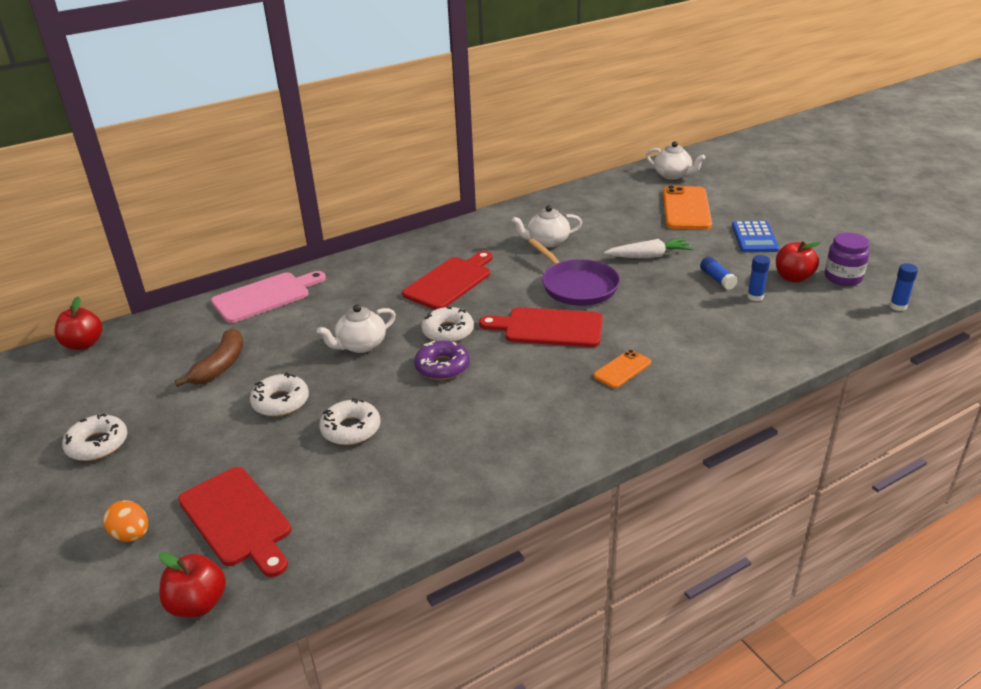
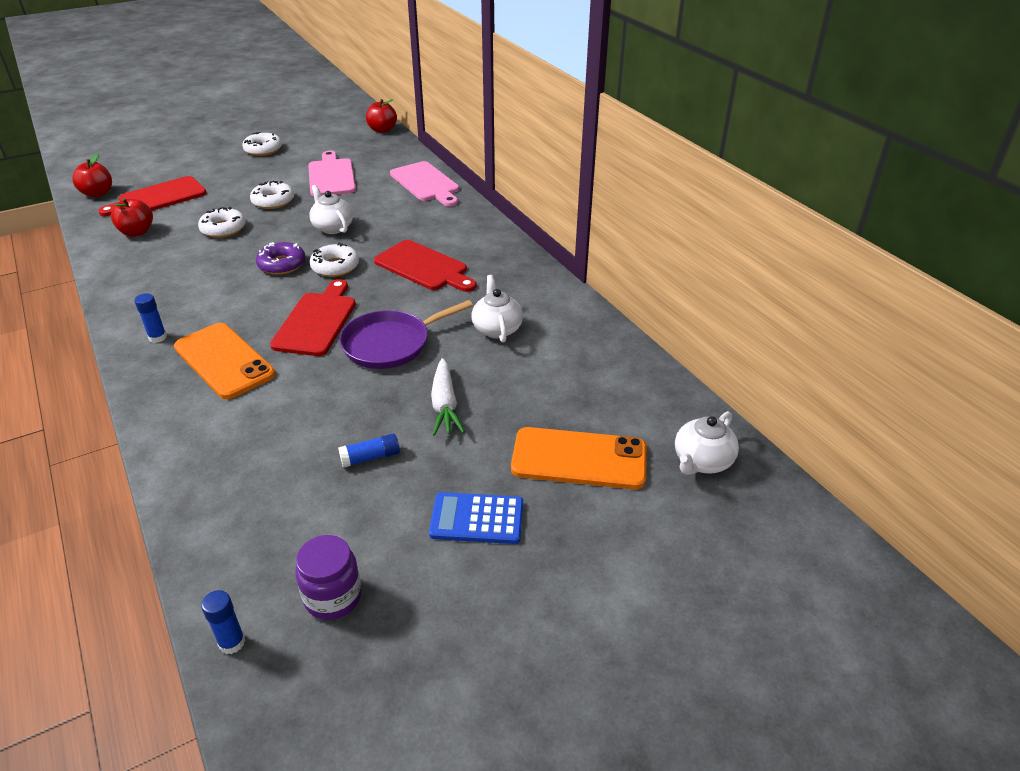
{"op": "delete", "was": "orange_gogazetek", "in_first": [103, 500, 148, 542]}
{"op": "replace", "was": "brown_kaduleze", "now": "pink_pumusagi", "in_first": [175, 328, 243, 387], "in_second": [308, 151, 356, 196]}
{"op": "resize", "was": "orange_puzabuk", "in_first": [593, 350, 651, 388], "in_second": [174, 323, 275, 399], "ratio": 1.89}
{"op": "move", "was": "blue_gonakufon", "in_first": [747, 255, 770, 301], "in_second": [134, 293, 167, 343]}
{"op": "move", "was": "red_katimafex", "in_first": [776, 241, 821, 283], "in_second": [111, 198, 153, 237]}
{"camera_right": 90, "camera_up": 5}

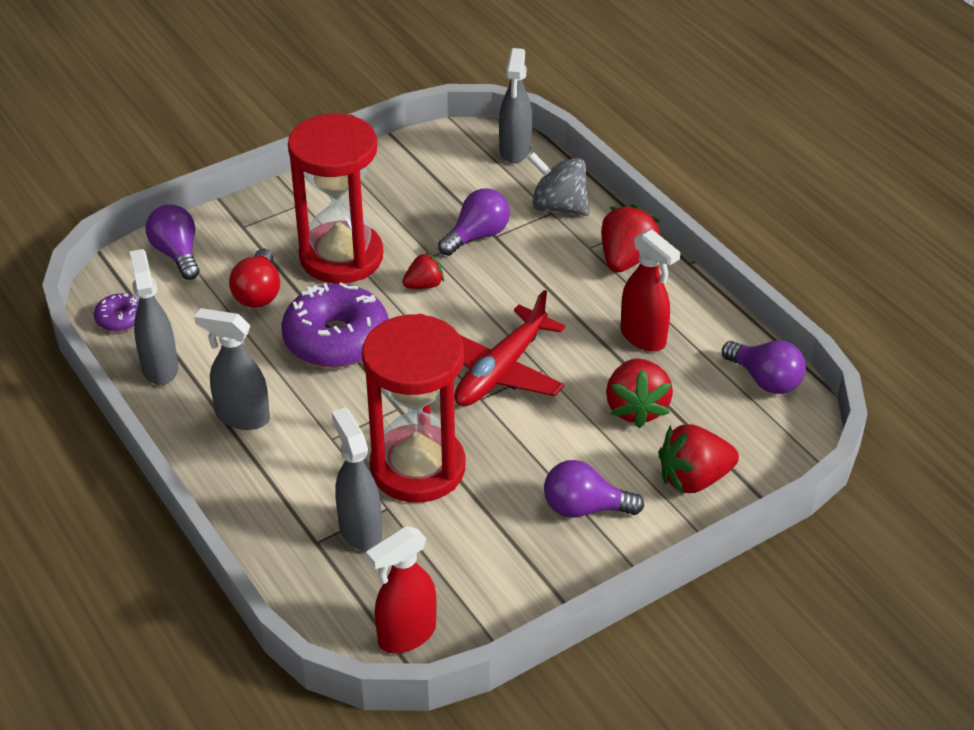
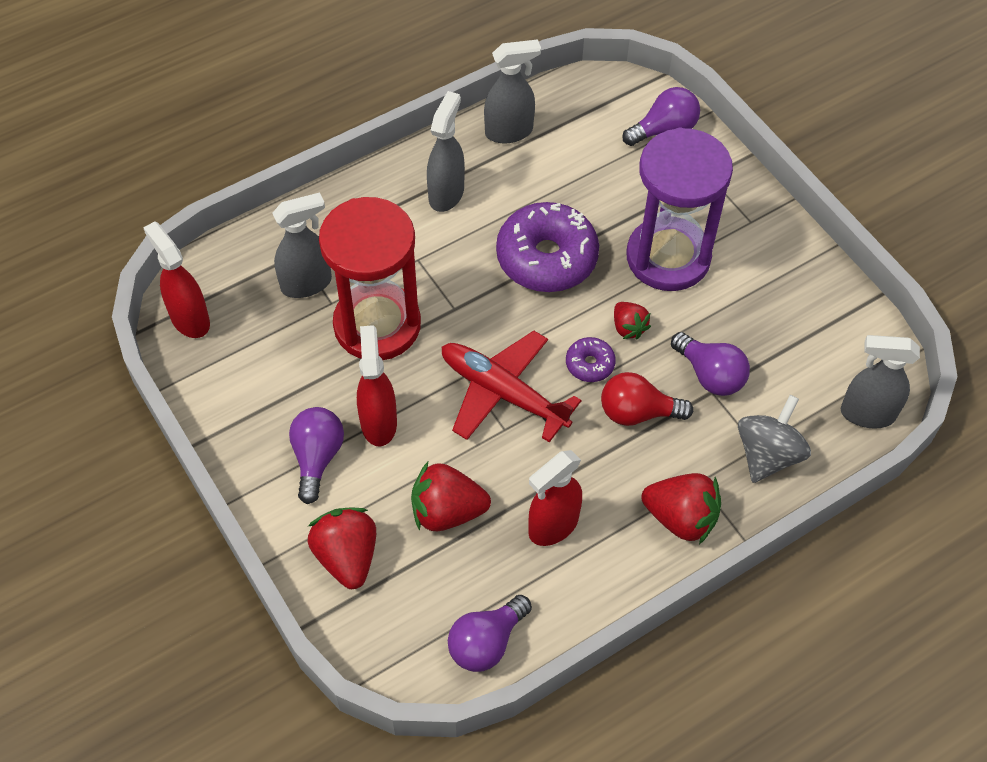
{"op": "move", "was": "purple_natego", "in_first": [94, 293, 139, 332], "in_second": [566, 337, 616, 382]}
{"op": "move", "was": "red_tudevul", "in_first": [229, 249, 280, 308], "in_second": [601, 372, 693, 426]}
{"op": "recolor", "was": "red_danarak", "now": "purple_danarak", "in_first": [288, 114, 383, 284], "in_second": [627, 128, 733, 291]}
{"op": "insert", "now": "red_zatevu", "in_second": [357, 325, 397, 446]}
{"camera_right": 90, "camera_up": 15}

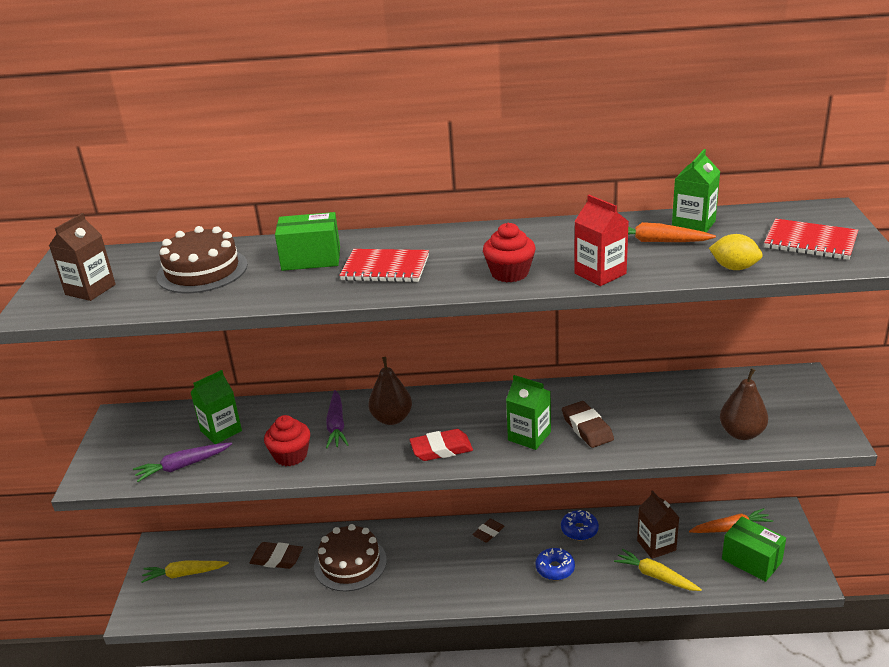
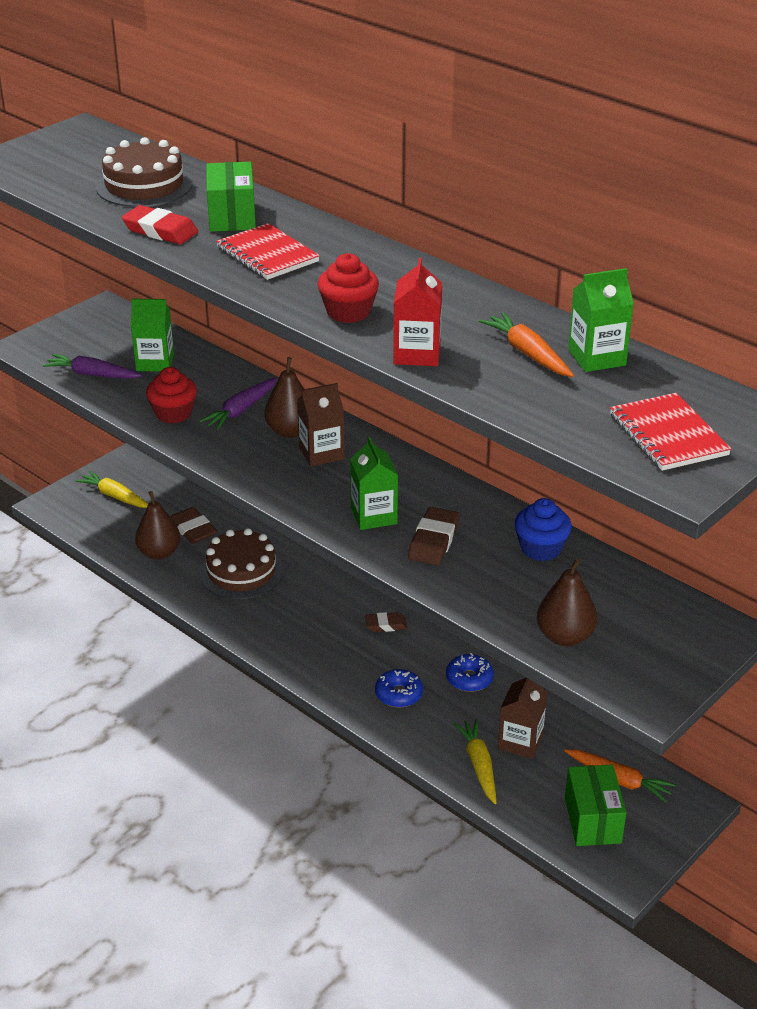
{"op": "move", "was": "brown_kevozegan", "in_first": [49, 213, 116, 301], "in_second": [297, 383, 345, 467]}
{"op": "rotate", "was": "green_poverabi", "in_first": [275, 212, 340, 271], "in_second": [206, 162, 256, 232], "clockwise": 45}
{"op": "move", "was": "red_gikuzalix", "in_first": [409, 429, 473, 461], "in_second": [122, 205, 198, 244]}
{"op": "delete", "was": "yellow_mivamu", "in_first": [709, 234, 763, 270]}
{"op": "insert", "now": "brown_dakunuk", "in_second": [135, 491, 180, 560]}
{"op": "insert", "now": "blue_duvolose", "in_second": [514, 498, 572, 561]}
{"camera_right": 40, "camera_up": 5}

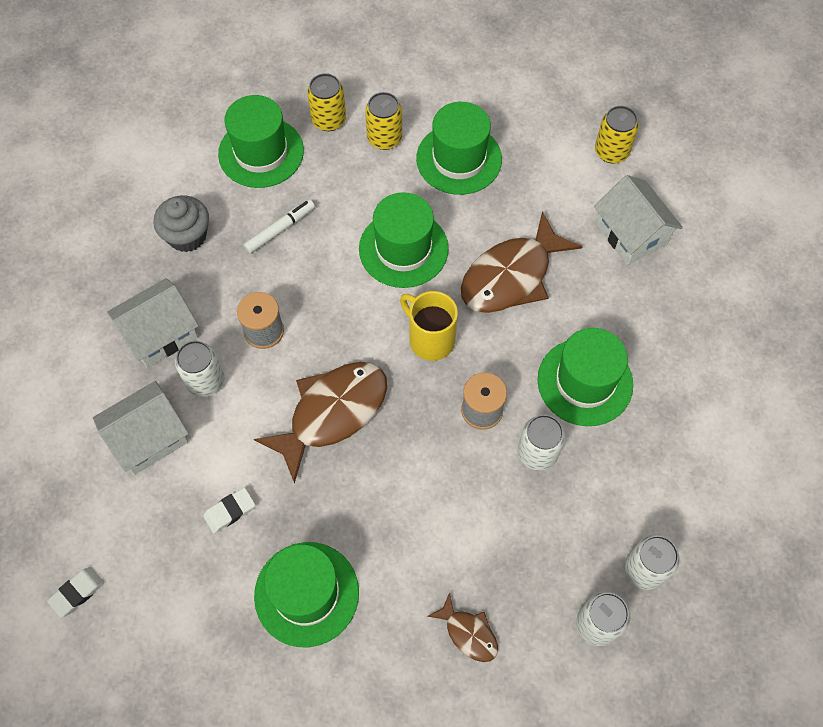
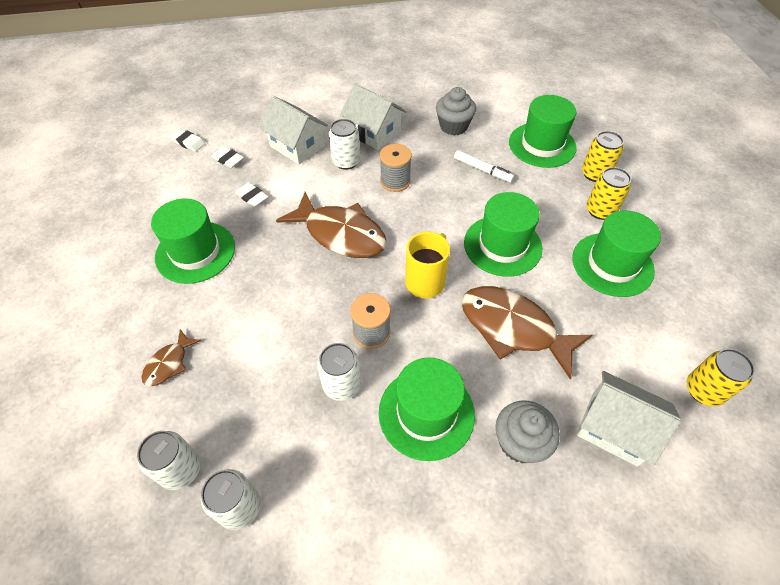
{"op": "rotate", "was": "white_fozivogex", "in_first": [594, 175, 683, 265], "in_second": [577, 371, 681, 467], "clockwise": 75}
{"op": "insert", "now": "white_gikuzalix", "in_second": [211, 146, 244, 168]}
{"op": "insert", "now": "grey_duvolose", "in_second": [496, 401, 560, 463]}
{"camera_right": 75, "camera_up": -10}

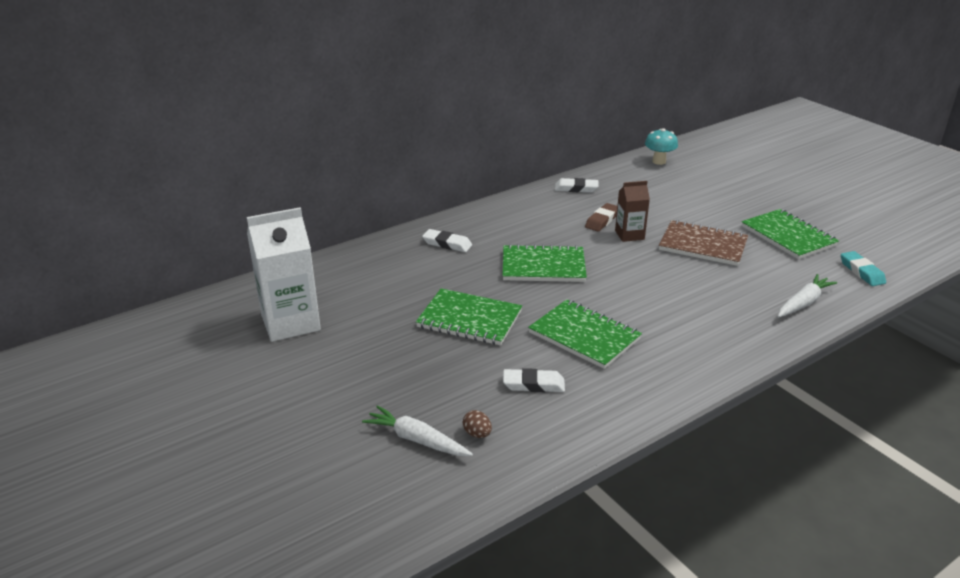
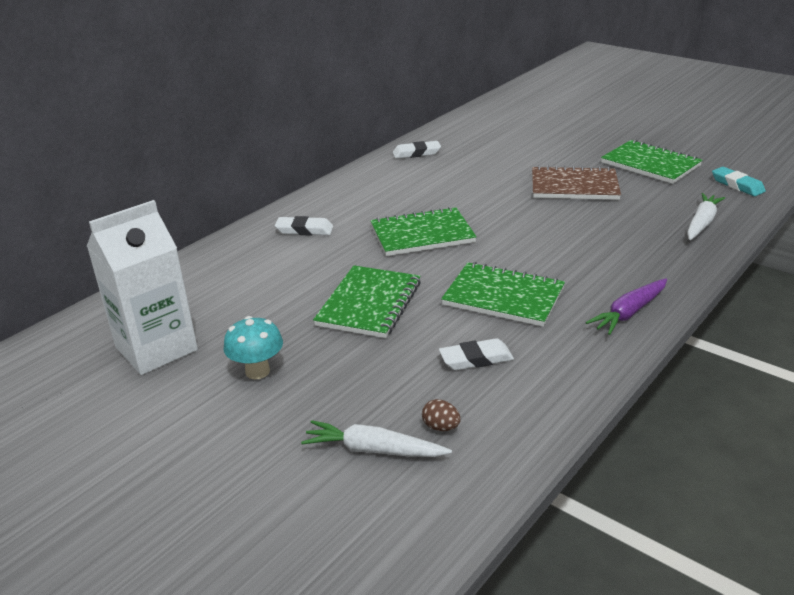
{"op": "rotate", "was": "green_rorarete", "in_first": [416, 288, 522, 345], "in_second": [313, 266, 421, 338], "clockwise": -75}
{"op": "delete", "was": "brown_gikuzalix", "in_first": [585, 203, 617, 232]}
{"op": "delete", "was": "brown_kevozegan", "in_first": [615, 181, 650, 242]}
{"op": "move", "was": "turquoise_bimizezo", "in_first": [645, 128, 678, 165], "in_second": [224, 316, 283, 379]}
{"op": "insert", "now": "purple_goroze", "in_second": [586, 278, 667, 335]}
{"camera_right": -15, "camera_up": 0}

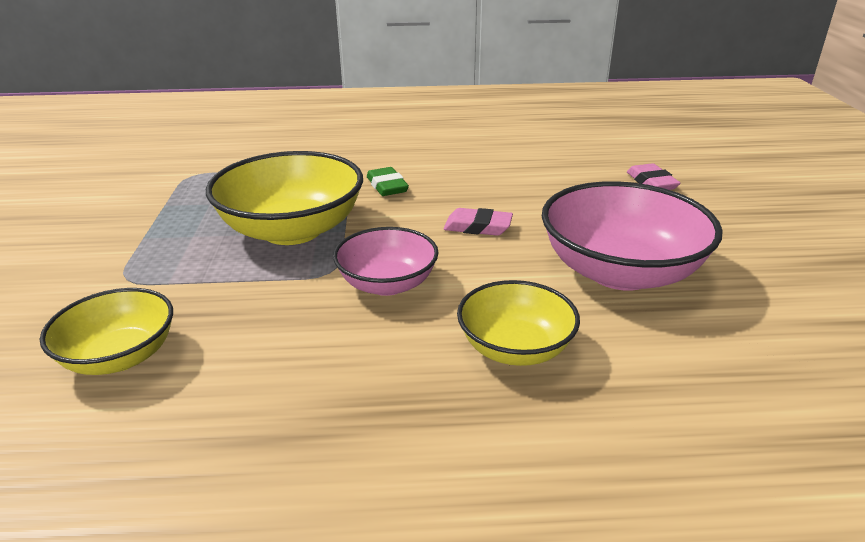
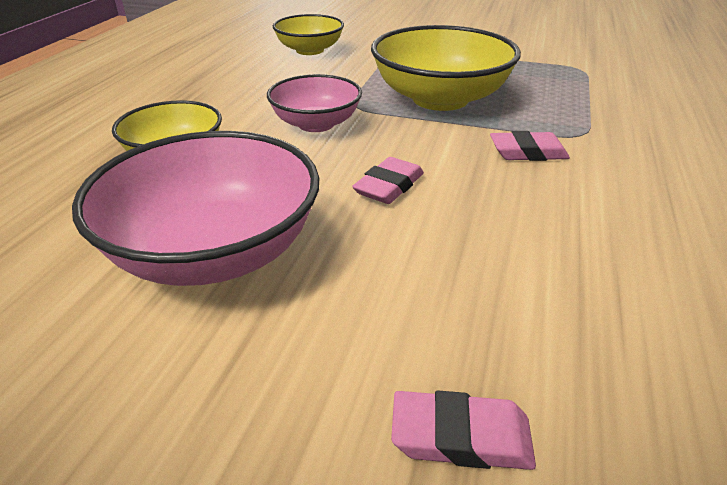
{"op": "recolor", "was": "green_gikuzalix", "now": "pink_gikuzalix", "in_first": [367, 167, 409, 196], "in_second": [490, 131, 570, 161]}
{"camera_right": 110, "camera_up": 5}

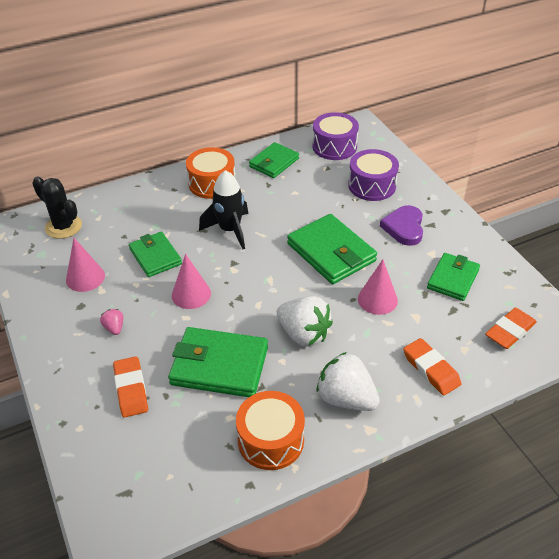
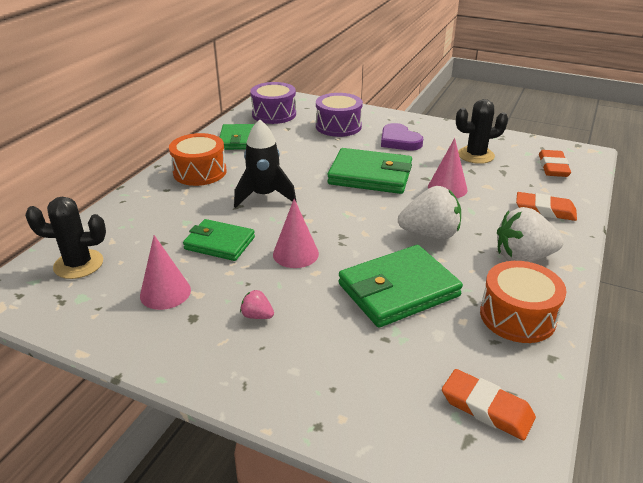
{"op": "move", "was": "orange_gikuzalix", "in_first": [113, 356, 148, 418], "in_second": [442, 369, 536, 440]}
{"op": "replace", "was": "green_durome", "now": "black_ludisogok", "in_first": [427, 253, 480, 301], "in_second": [456, 99, 508, 164]}
{"camera_right": -40, "camera_up": -10}

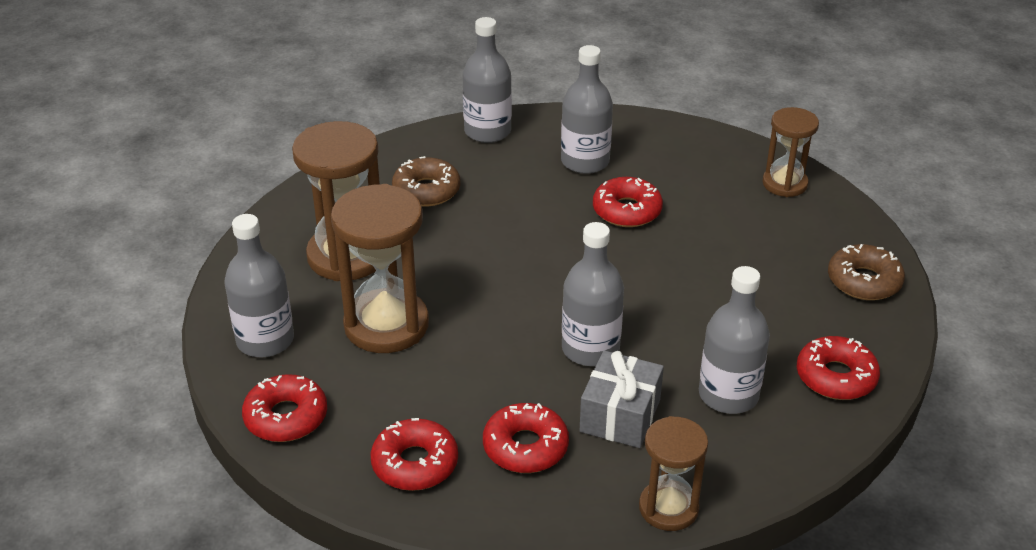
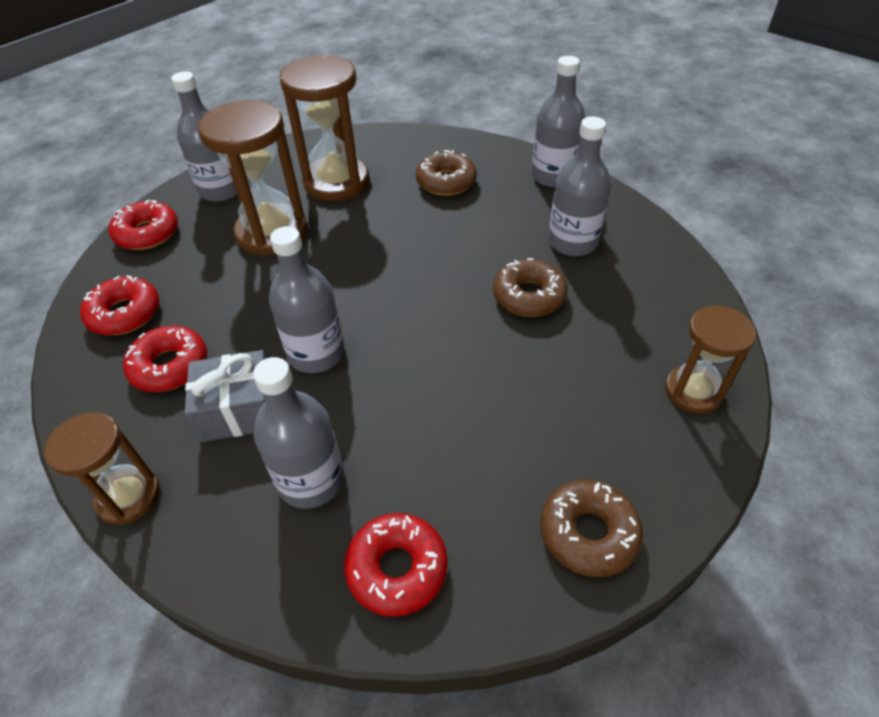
{"op": "recolor", "was": "red_natego", "now": "brown_natego", "in_first": [593, 177, 663, 227], "in_second": [493, 258, 568, 317]}
{"camera_right": 60, "camera_up": 10}

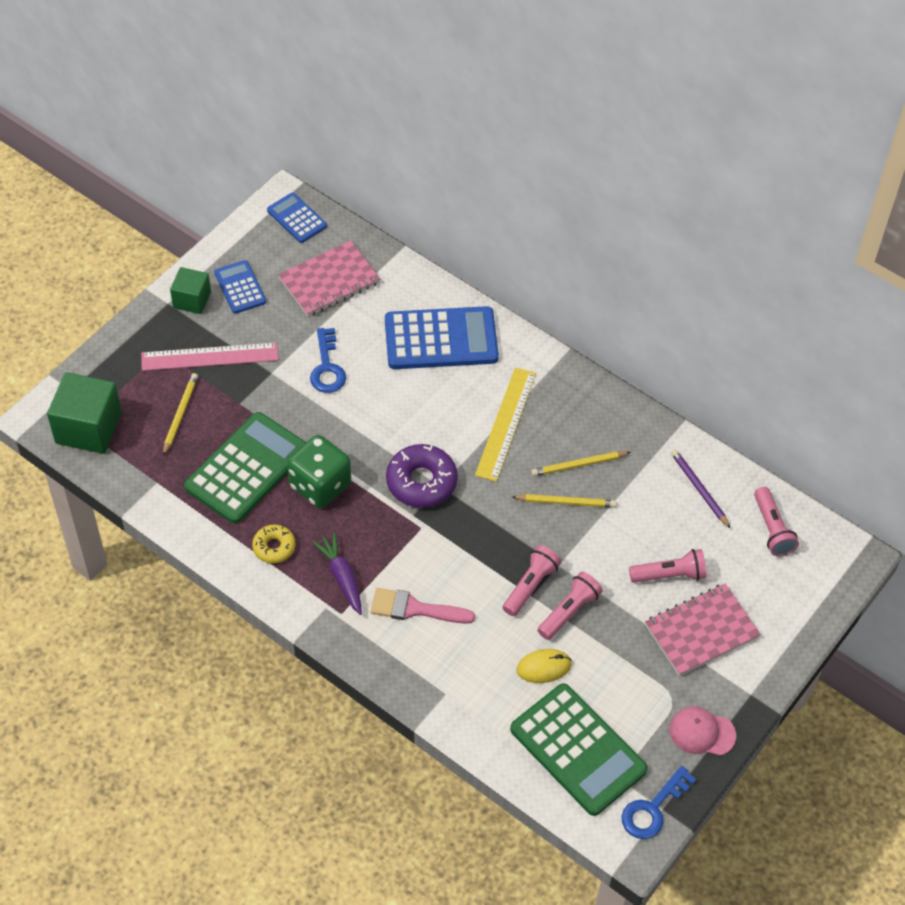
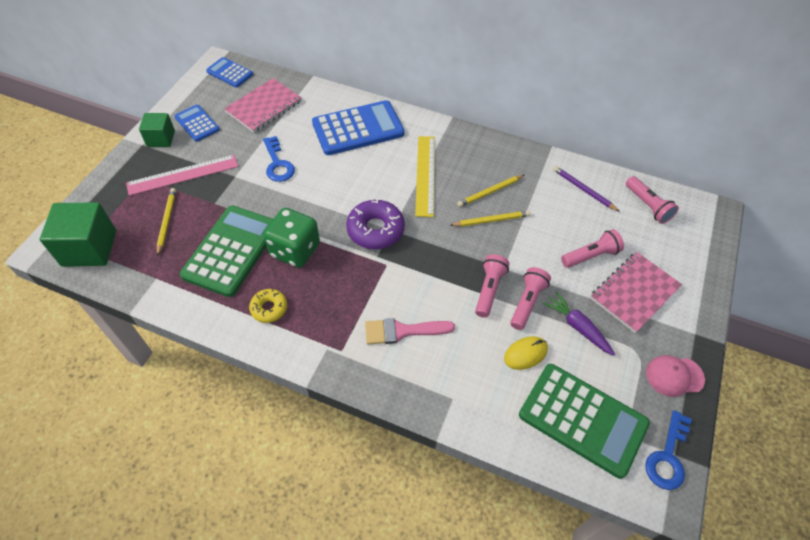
{"op": "move", "was": "purple_goroze", "in_first": [312, 533, 362, 615], "in_second": [543, 292, 615, 356]}
{"camera_right": -15, "camera_up": 0}

